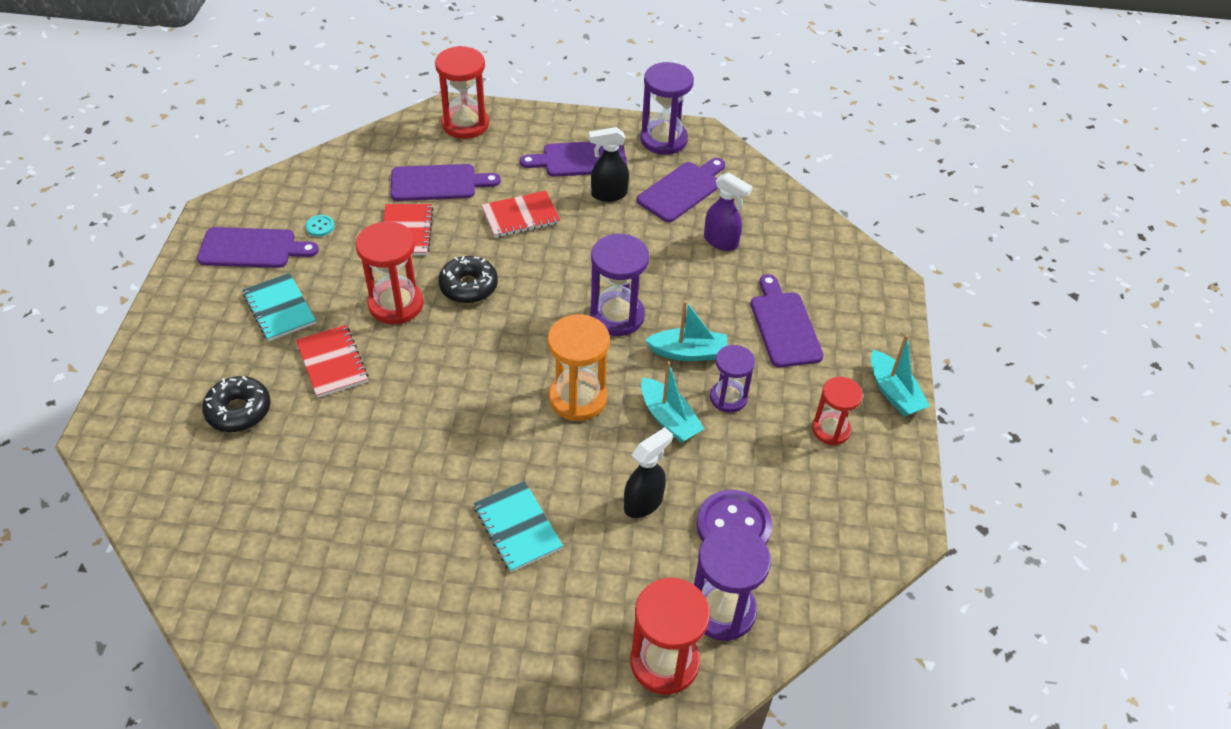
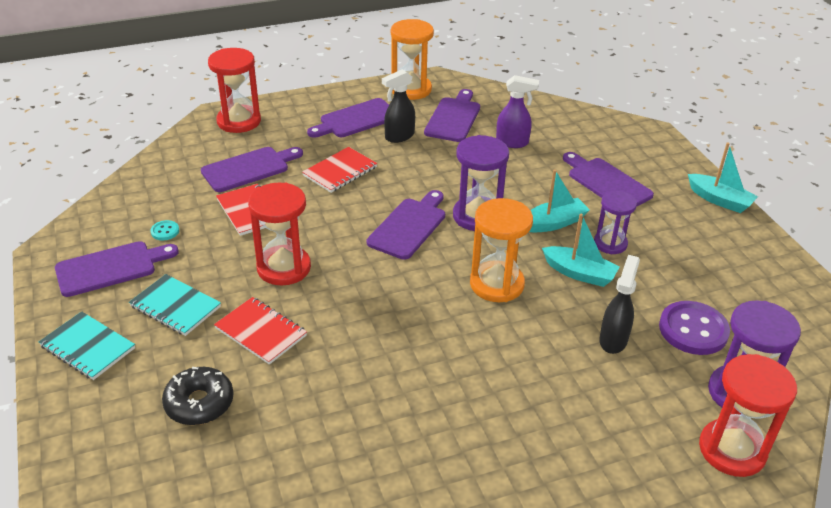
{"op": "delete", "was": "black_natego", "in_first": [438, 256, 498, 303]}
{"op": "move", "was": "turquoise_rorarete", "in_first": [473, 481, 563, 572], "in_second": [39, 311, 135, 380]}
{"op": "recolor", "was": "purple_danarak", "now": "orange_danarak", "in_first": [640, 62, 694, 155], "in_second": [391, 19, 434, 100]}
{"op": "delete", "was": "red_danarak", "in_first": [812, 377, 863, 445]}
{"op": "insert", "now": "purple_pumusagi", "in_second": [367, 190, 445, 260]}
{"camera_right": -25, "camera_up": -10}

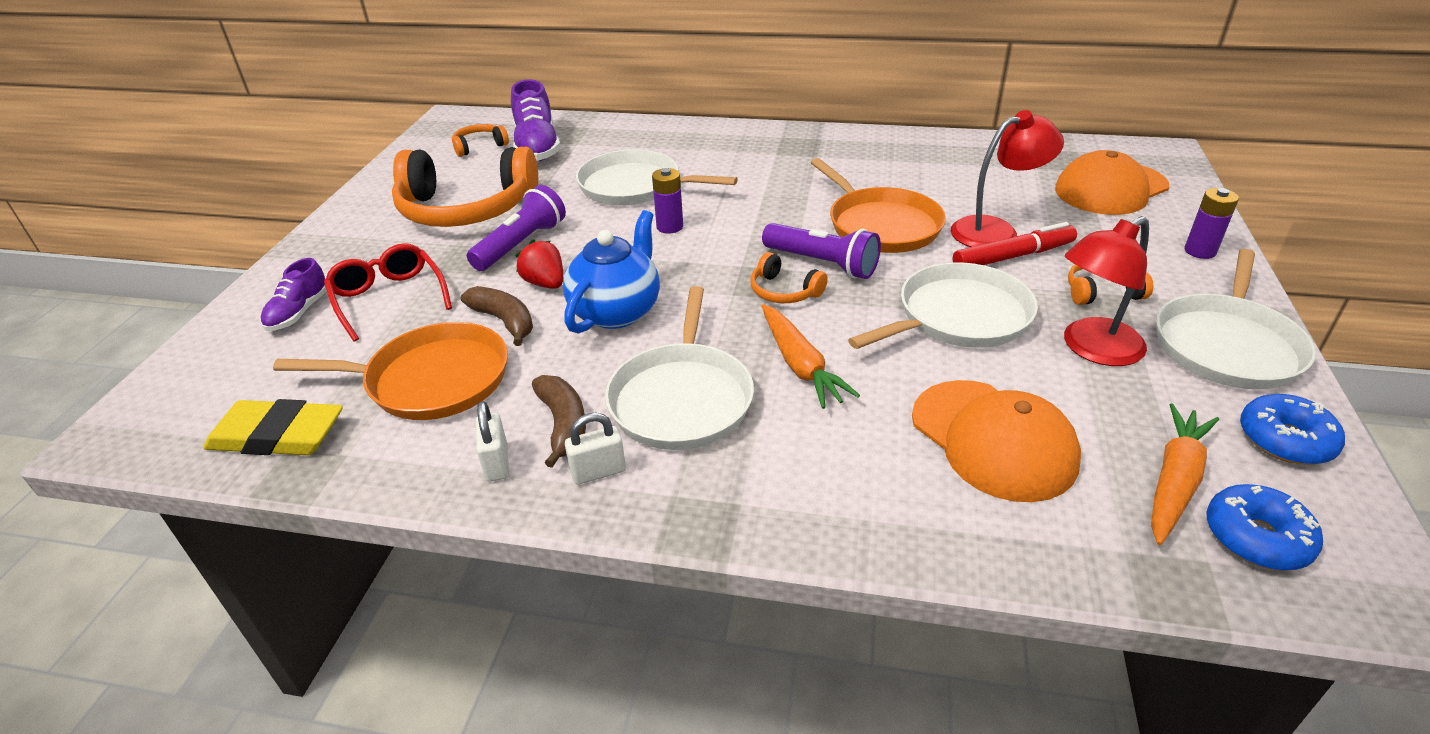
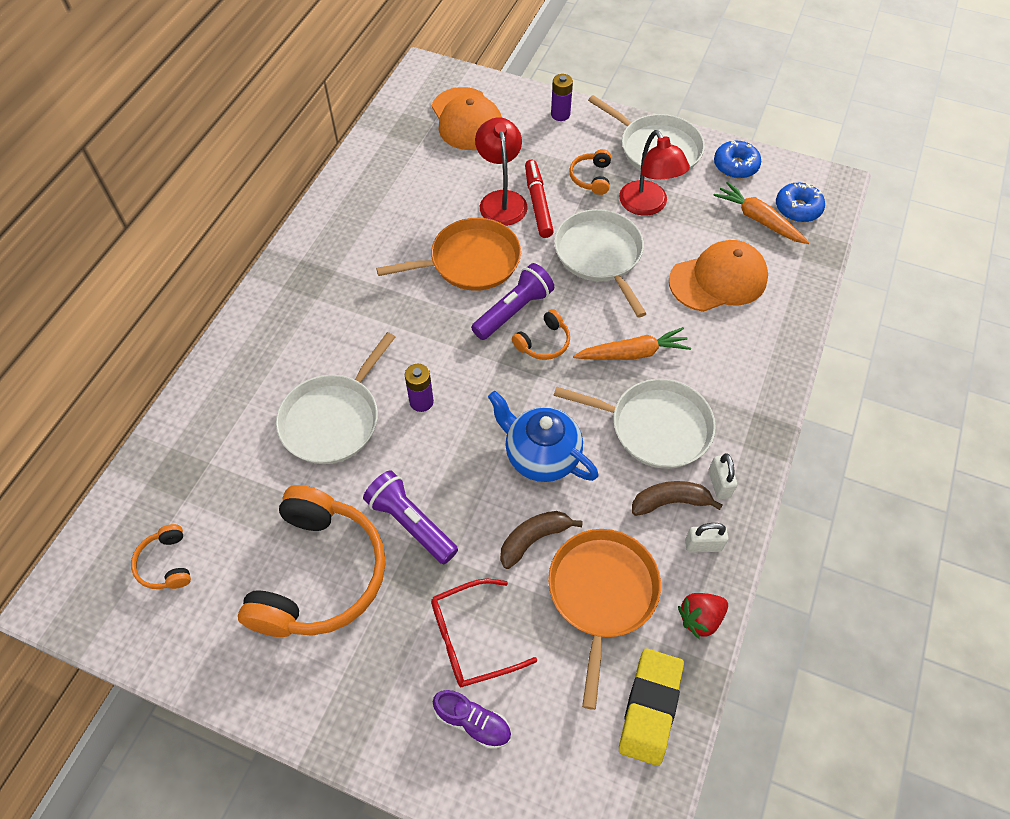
{"op": "delete", "was": "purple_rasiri", "in_first": [511, 79, 561, 161]}
{"op": "move", "was": "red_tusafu", "in_first": [515, 239, 563, 289], "in_second": [678, 593, 728, 639]}
{"camera_right": -80, "camera_up": 20}

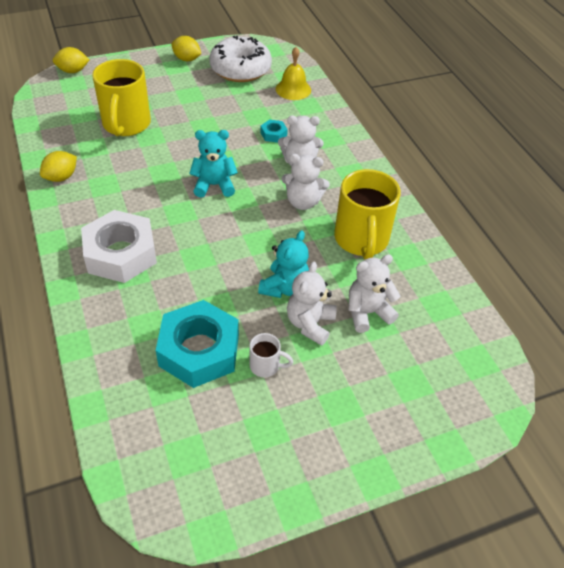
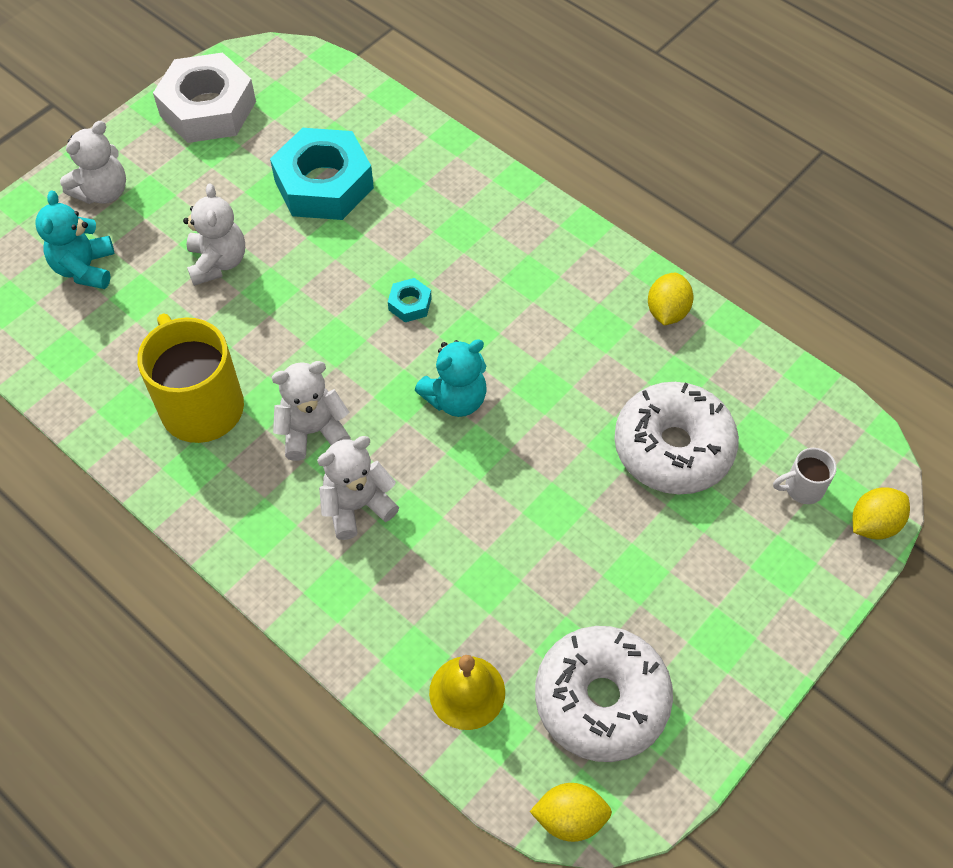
{"op": "move", "was": "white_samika", "in_first": [81, 210, 157, 283], "in_second": [153, 52, 256, 143]}
{"op": "replace", "was": "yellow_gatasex", "now": "white_natego", "in_first": [92, 59, 151, 136], "in_second": [614, 382, 739, 495]}
{"op": "move", "was": "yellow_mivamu", "in_first": [172, 36, 201, 61], "in_second": [530, 783, 612, 842]}
{"op": "move", "was": "white_gatasex", "in_first": [250, 333, 293, 377], "in_second": [773, 448, 837, 504]}
{"op": "move", "was": "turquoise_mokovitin", "in_first": [258, 230, 309, 298], "in_second": [36, 191, 114, 289]}
{"op": "move", "was": "turquoise_samika", "in_first": [260, 119, 288, 143], "in_second": [388, 278, 432, 322]}
{"op": "move", "was": "white_mokovitin", "in_first": [349, 254, 400, 333], "in_second": [60, 121, 126, 204]}
{"camera_right": 155, "camera_up": 10}

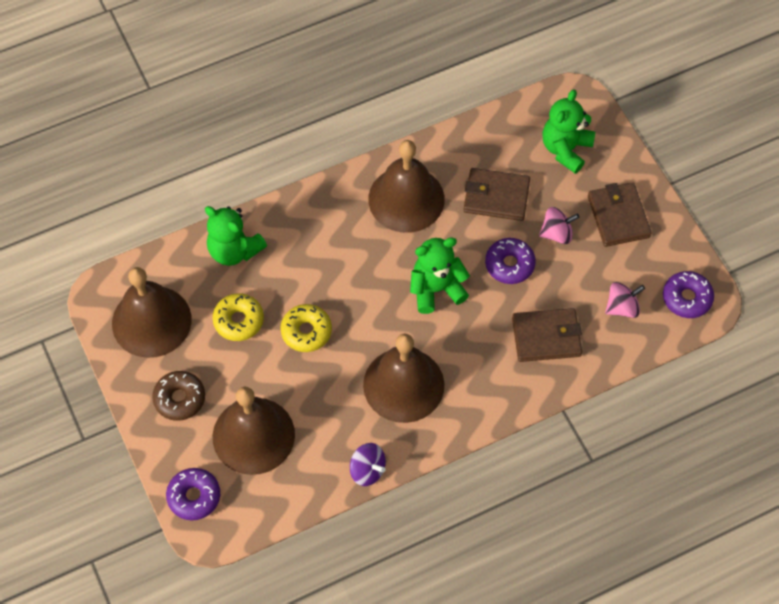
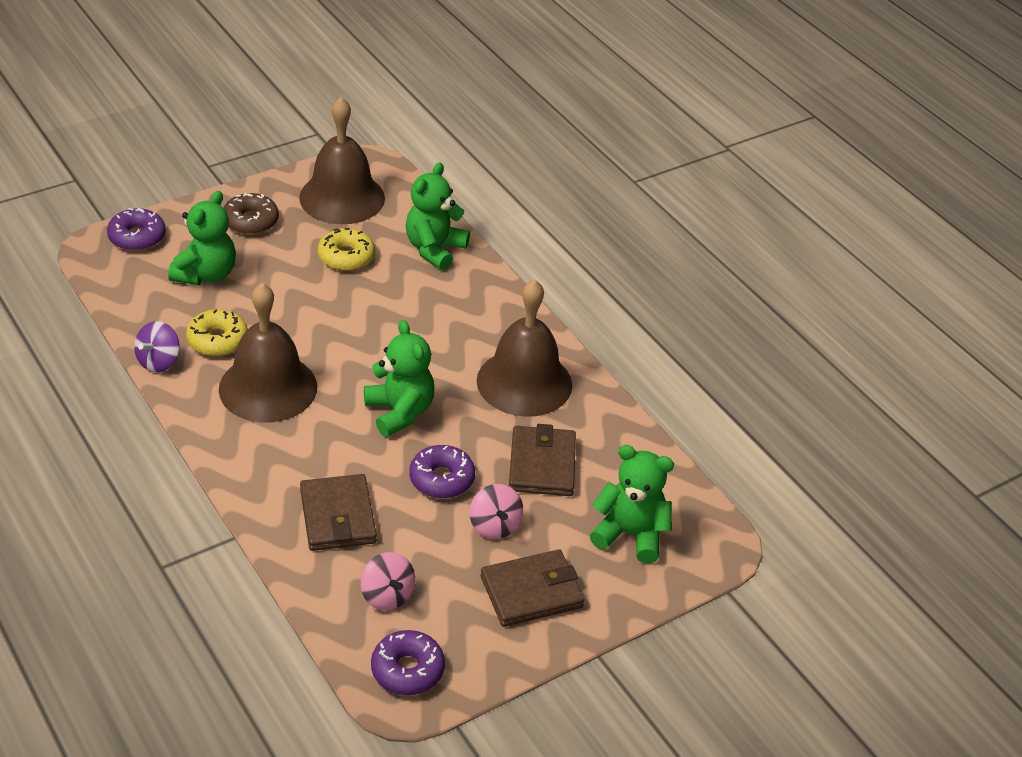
{"op": "replace", "was": "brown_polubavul", "now": "green_mokovitin", "in_first": [213, 387, 295, 475], "in_second": [168, 191, 236, 285]}
{"op": "move", "was": "yellow_natego", "in_first": [280, 304, 332, 352], "in_second": [186, 309, 248, 356]}
{"camera_right": 80, "camera_up": -20}

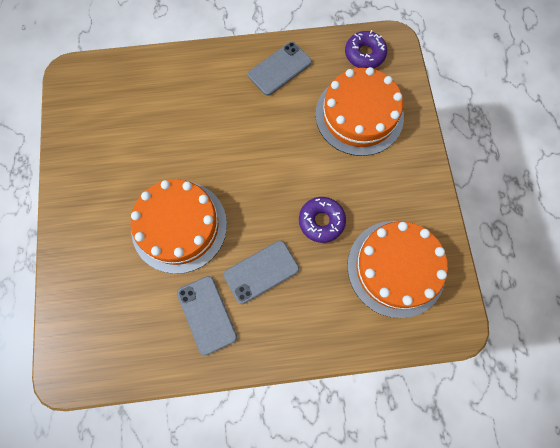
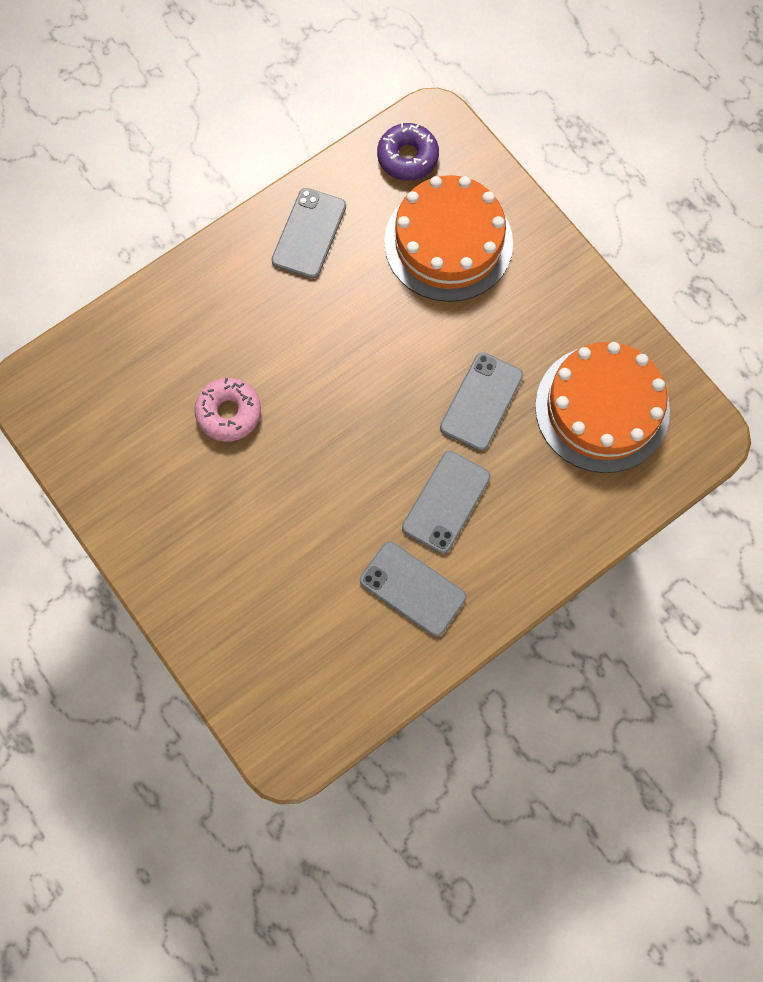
{"op": "delete", "was": "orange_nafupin", "in_first": [131, 179, 227, 274]}
{"op": "replace", "was": "purple_natego", "now": "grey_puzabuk", "in_first": [299, 197, 346, 243], "in_second": [440, 352, 523, 451]}
{"op": "insert", "now": "pink_natego", "in_second": [195, 378, 261, 442]}
{"camera_right": -30, "camera_up": 0}

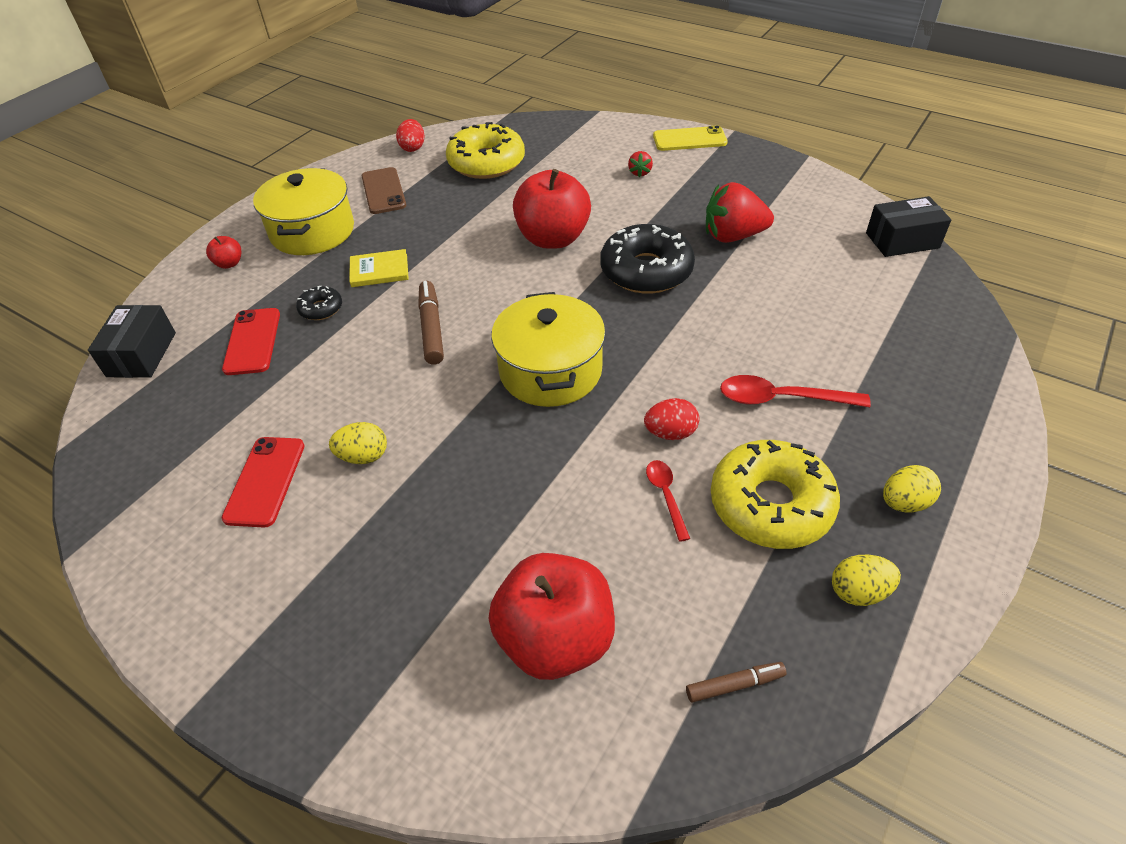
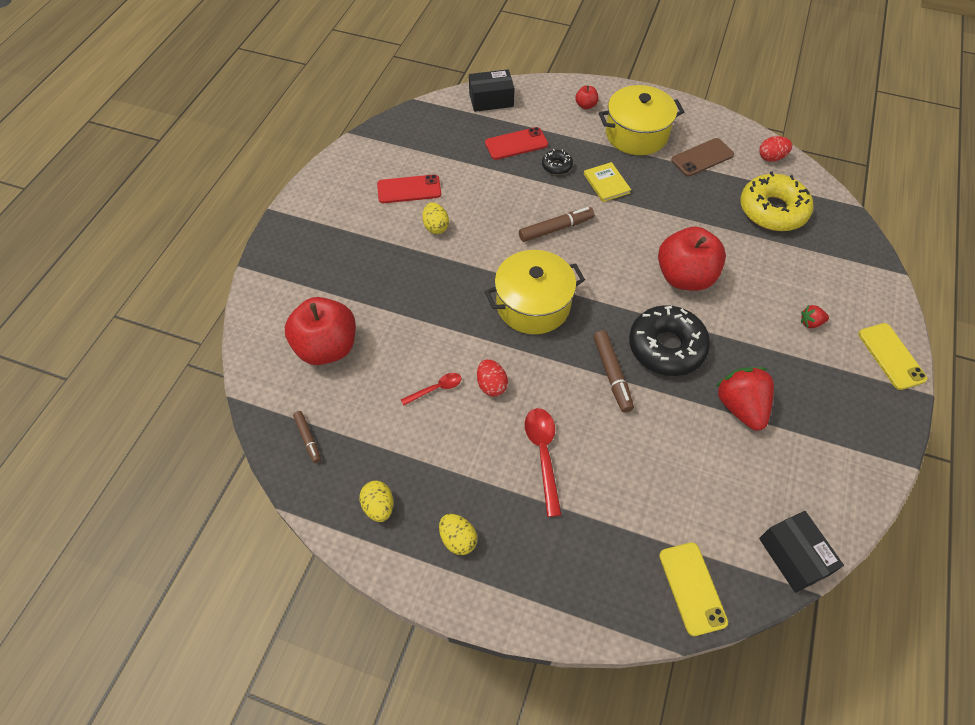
{"op": "delete", "was": "yellow_natego", "in_first": [711, 440, 840, 549]}
{"op": "insert", "now": "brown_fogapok", "in_second": [593, 330, 634, 413]}
{"op": "insert", "now": "yellow_puzabuk", "in_second": [659, 543, 728, 636]}
{"camera_right": 75, "camera_up": 10}

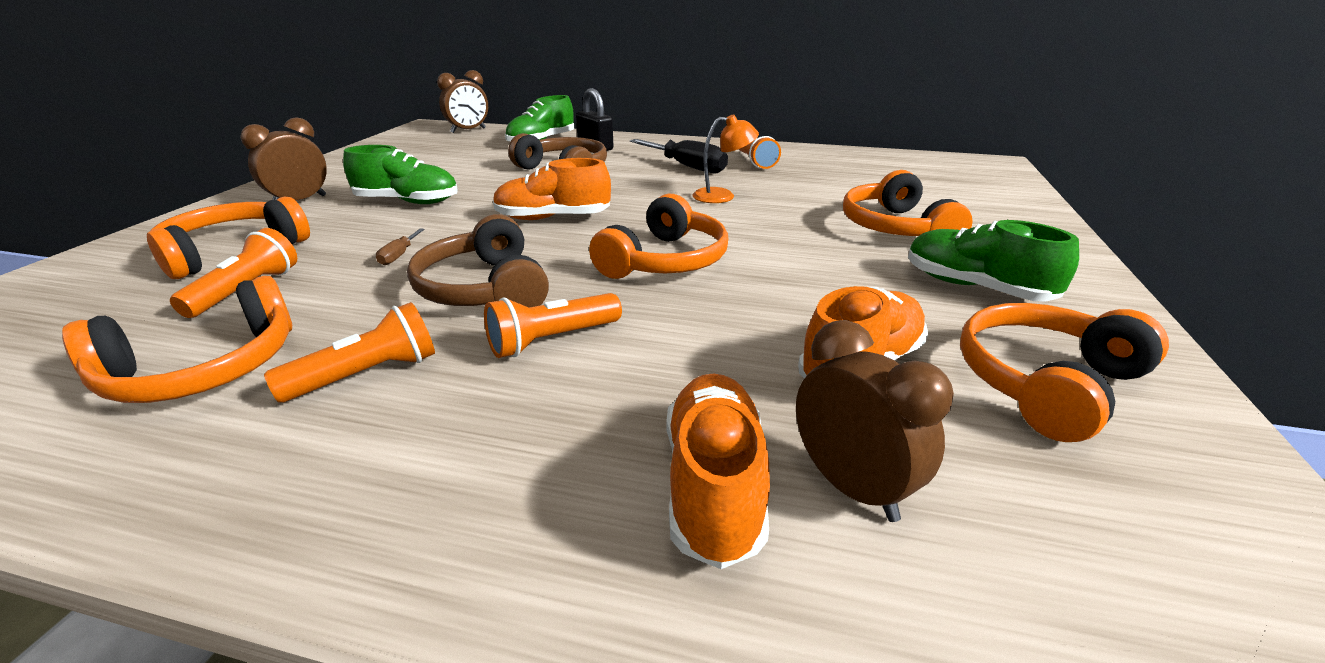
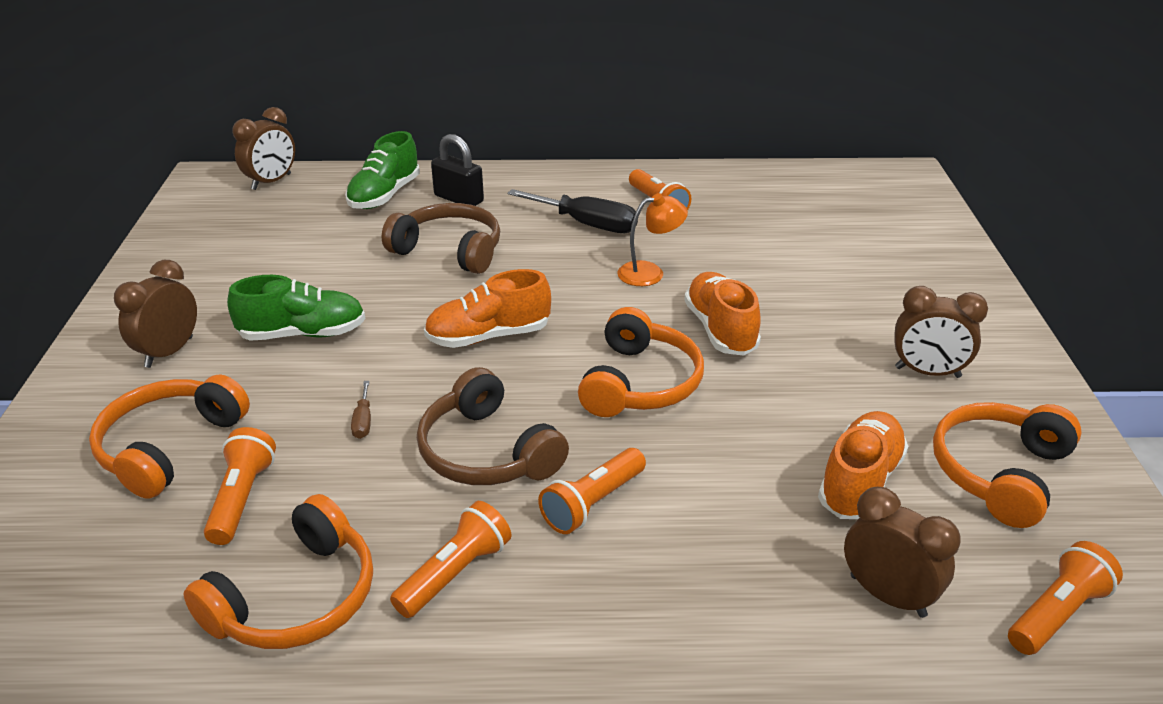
{"op": "move", "was": "orange_rasiri", "in_first": [666, 374, 770, 569], "in_second": [684, 272, 761, 356]}
{"op": "delete", "was": "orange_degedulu", "in_first": [843, 170, 972, 236]}
{"op": "replace", "was": "green_rasiri", "now": "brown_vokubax", "in_first": [908, 220, 1079, 302], "in_second": [894, 286, 988, 378]}
{"op": "insert", "now": "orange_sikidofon", "in_second": [1008, 541, 1123, 655]}
{"camera_right": -15, "camera_up": 5}

